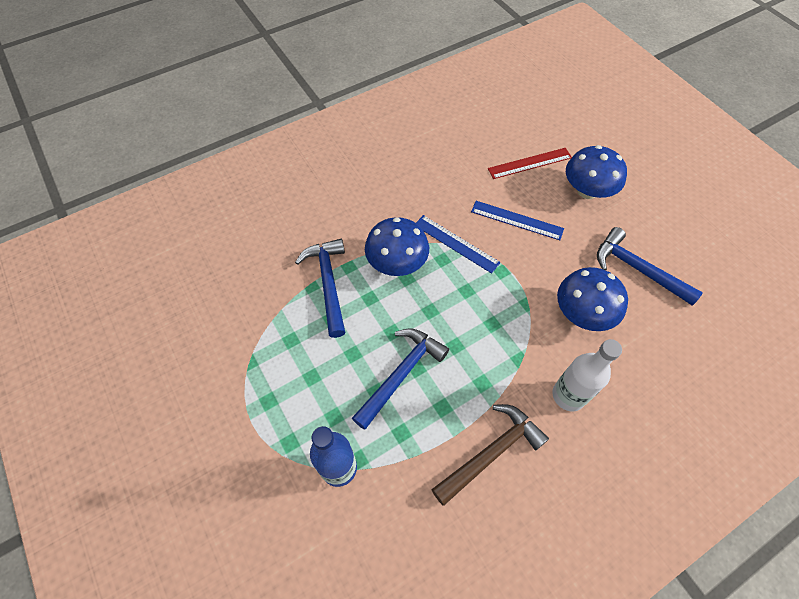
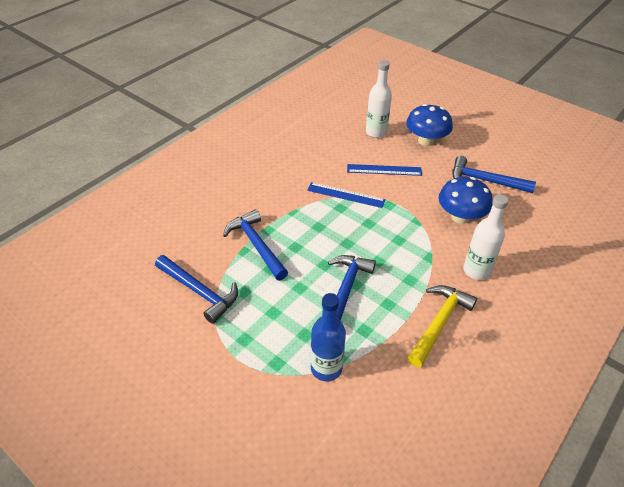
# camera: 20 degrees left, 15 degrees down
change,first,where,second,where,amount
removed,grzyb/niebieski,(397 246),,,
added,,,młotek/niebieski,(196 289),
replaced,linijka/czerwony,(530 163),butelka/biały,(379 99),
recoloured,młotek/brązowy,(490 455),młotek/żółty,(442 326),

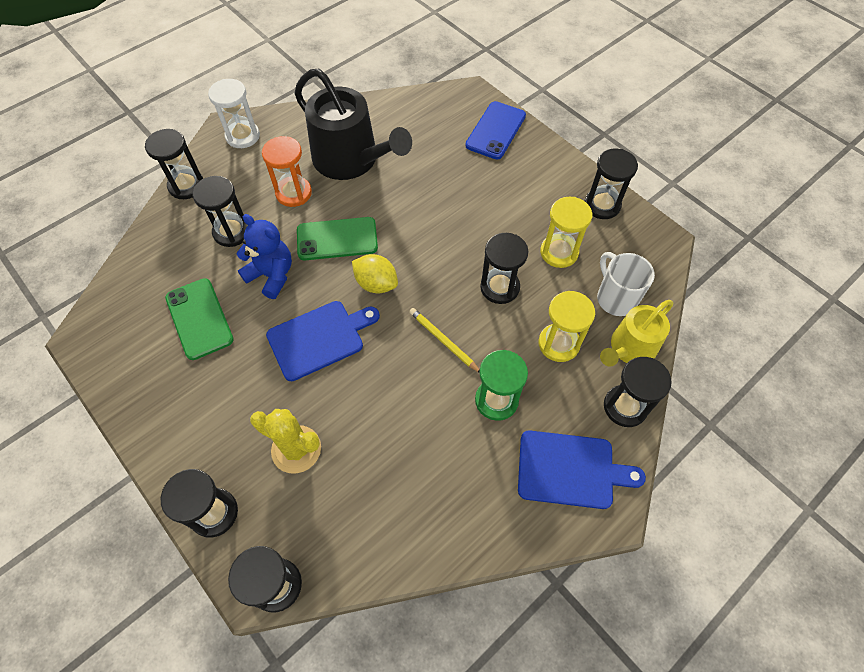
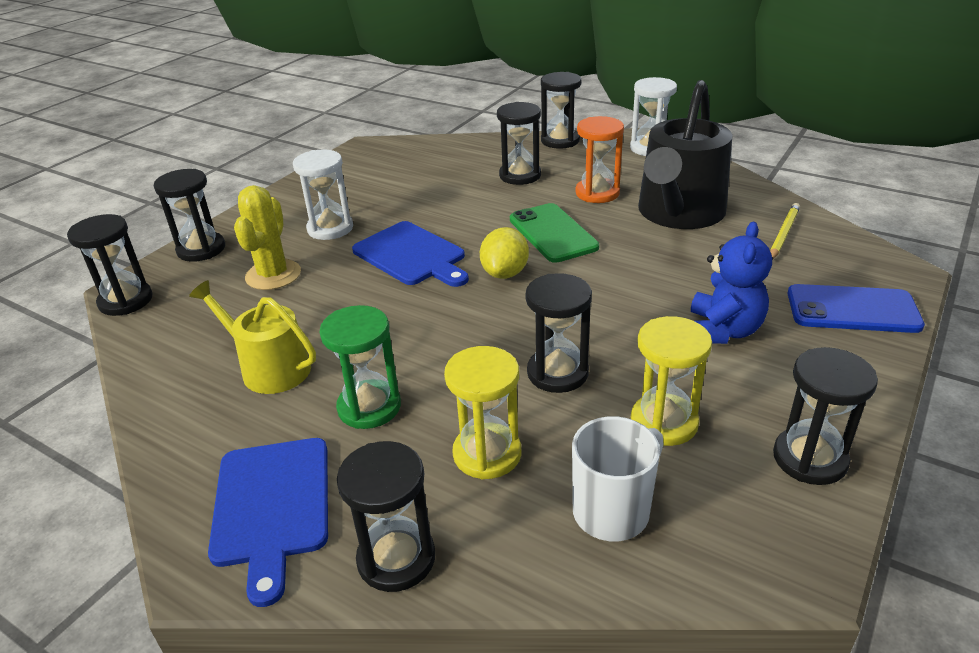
# camera: 75 degrees right, 25 degrees down
change,first,where,second,where,amount
removed,telefon/zielony,(199 319),,,
added,,,klepsydra/biały,(323 194),
moved,miś/niebieski,(264 256),,(731 283),
moved,ołówek/żółty,(444 340),,(785 231),
moved,konewka/żółty,(636 333),,(252 337),

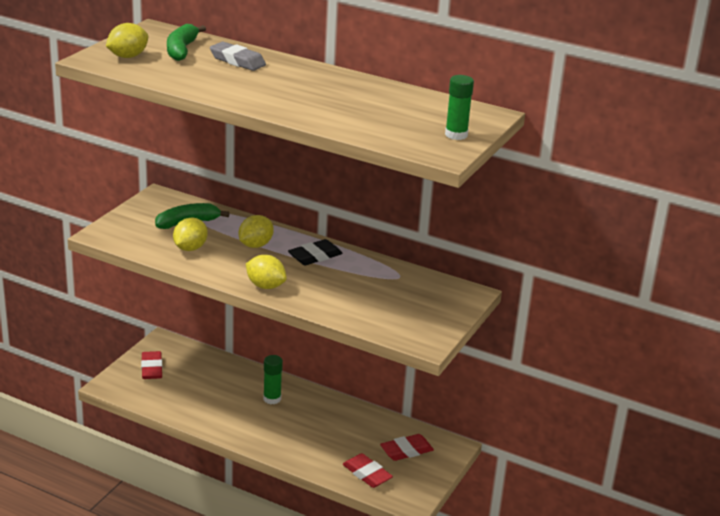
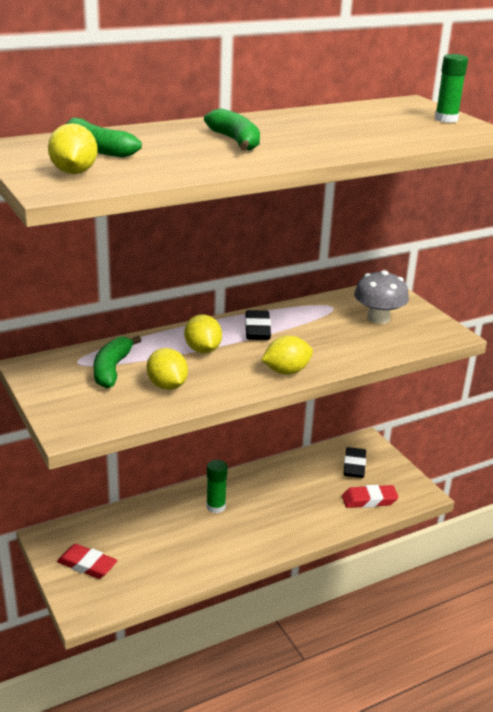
# camera: 55 degrees left, 0 degrees up
change,first,where,second,where,amount
removed,gumka do mazania/szary,(238 56),,,
added,,,banan/zielony,(232 130),
added,,,grzyb/szary,(381 297),
recoloured,gumka do mazania/czerwony,(407 447),gumka do mazania/czarny,(355 462),

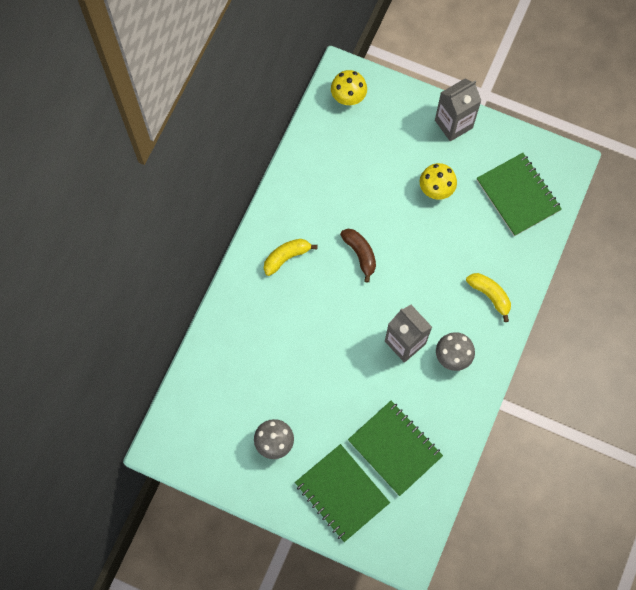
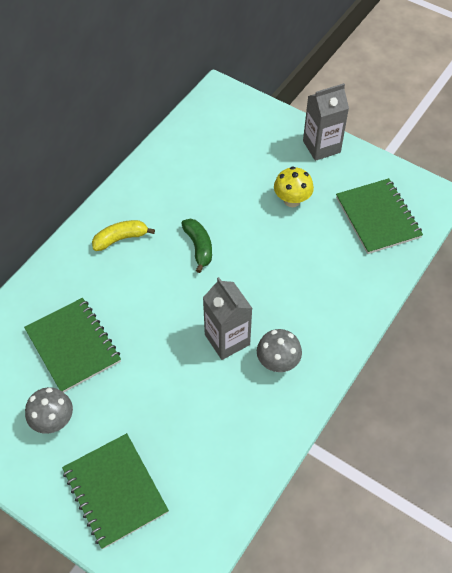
# camera: 10 degrees right, 15 degrees down
change,first,where,second,where,amount
removed,grzyb/żółty,(349 87),,,
removed,banan/żółty,(488 297),,,
moved,zeszyt/zielony,(395 448),,(72 345),
recoloured,banan/brązowy,(358 256),banan/zielony,(196 246),

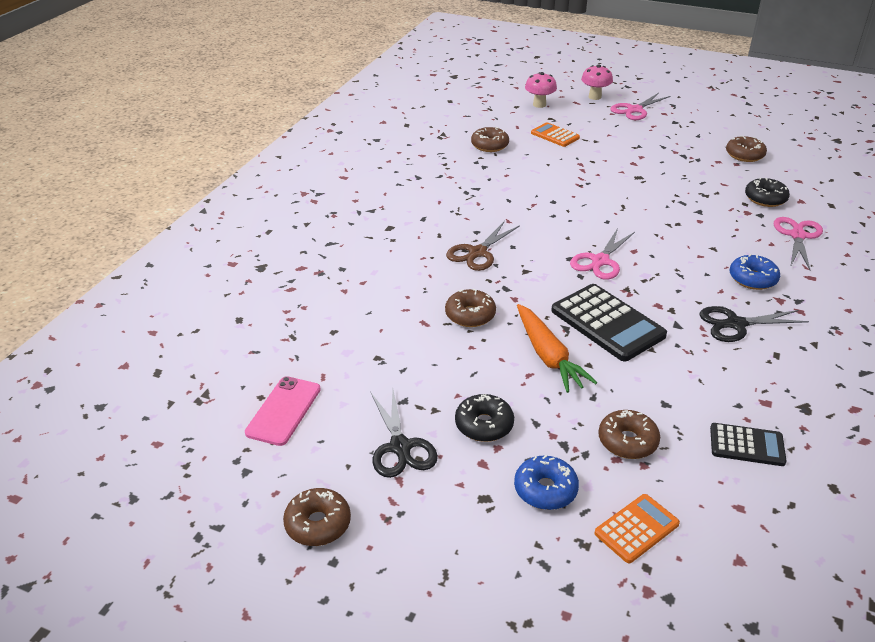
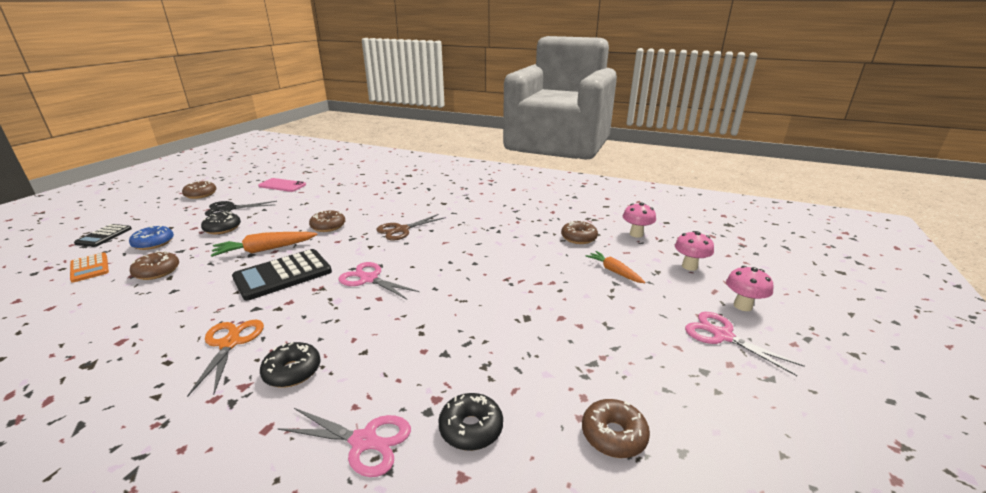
# camera: 90 degrees right, 10 degrees down
change,first,where,second,where,amount
added,,,grzyb/różowy,(639 220),
moved,kalkulator/czarny,(748 444),,(103 235),
replaced,kalkulator/pomarańczowy,(555 135),marchewka/pomarańczowy,(616 267),
recoloured,nożyczki/czarny,(754 324),nożyczki/pomarańczowy,(225 358),
recoloured,donut/niebieski,(755 272),donut/czarny,(290 364),
turned,nożyczki/brązowy,(483 246),,(411 227),75 degrees counterclockwise

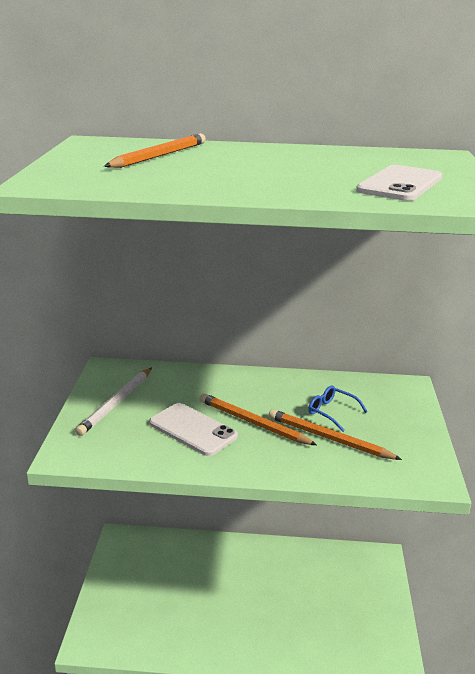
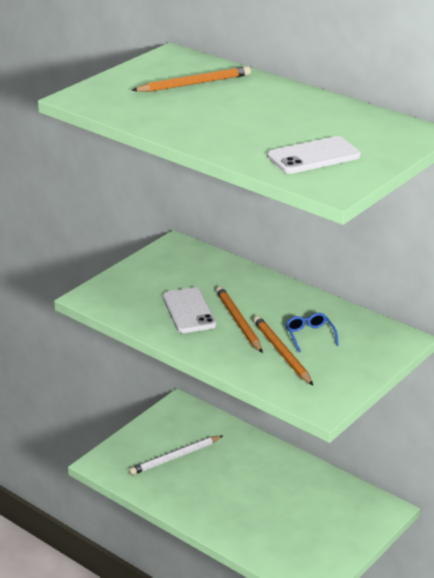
# camera: 35 degrees right, 5 degrees up
change,first,where,second,where,amount
moved,ołówek/biały,(113 401),,(176 455),

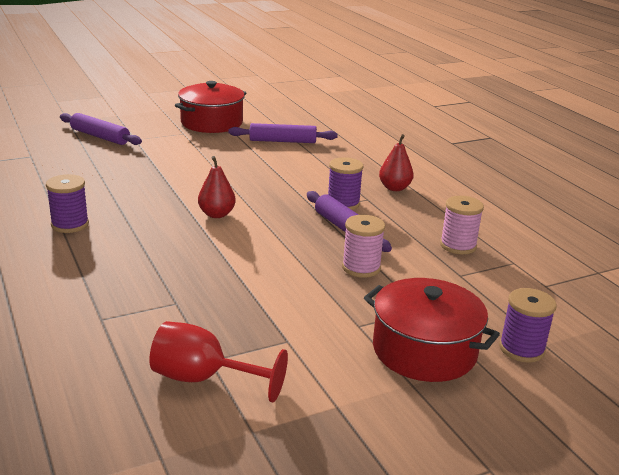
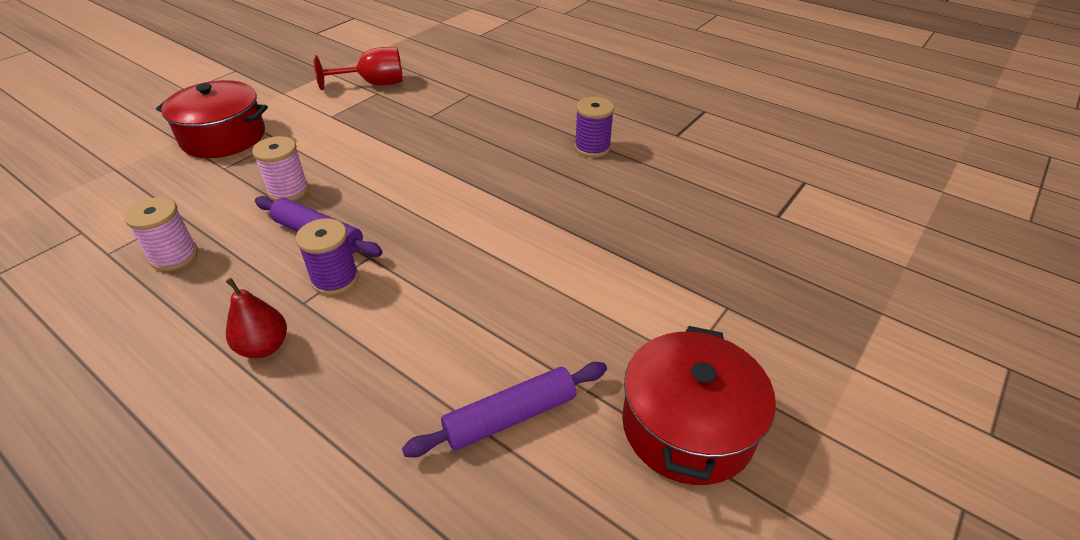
# camera: 155 degrees right, 15 degrees up
change,first,where,second,where,amount
removed,wałek do ciasta/fioletowy,(101 129),,,
removed,gruszka/czerwony,(217 187),,,
removed,szpulka/fioletowy,(528 325),,,

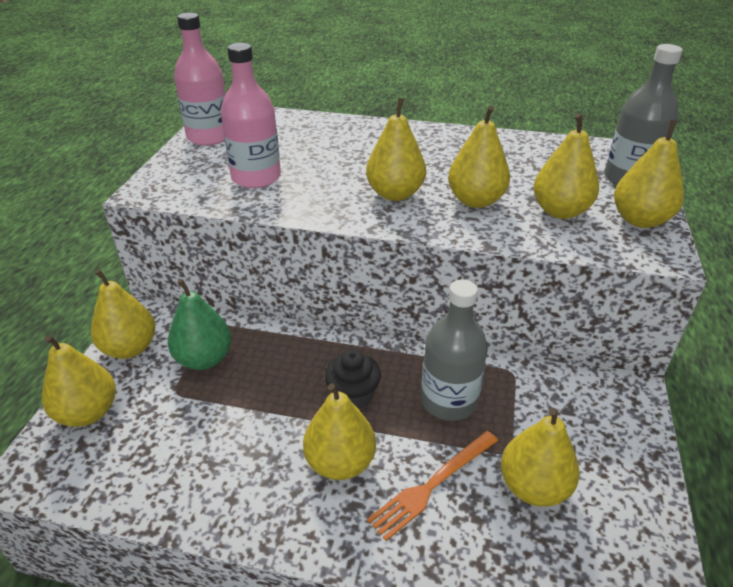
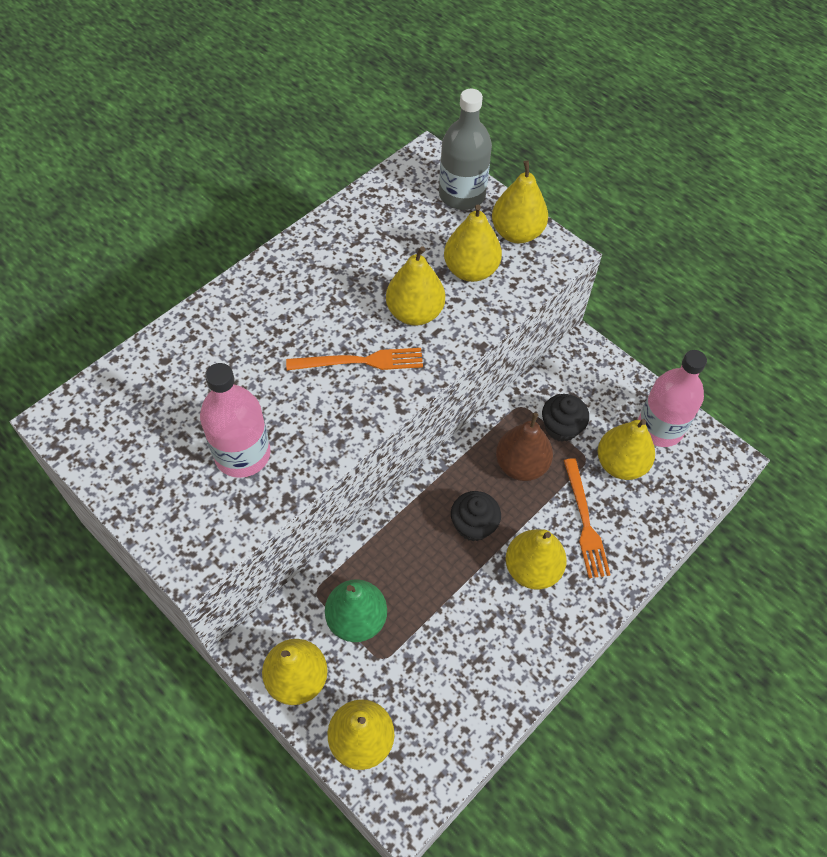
# camera: 60 degrees left, 20 degrees up
change,first,where,second,where,amount
added,,,muffinka/czarny,(565 418),
moved,butelka/różowy,(200 79),,(672 398),
replaced,gruszka/żółty,(396 149),widelec/pomarańczowy,(354 359),
replaced,butelka/szary,(454 350),gruszka/brązowy,(524 447),

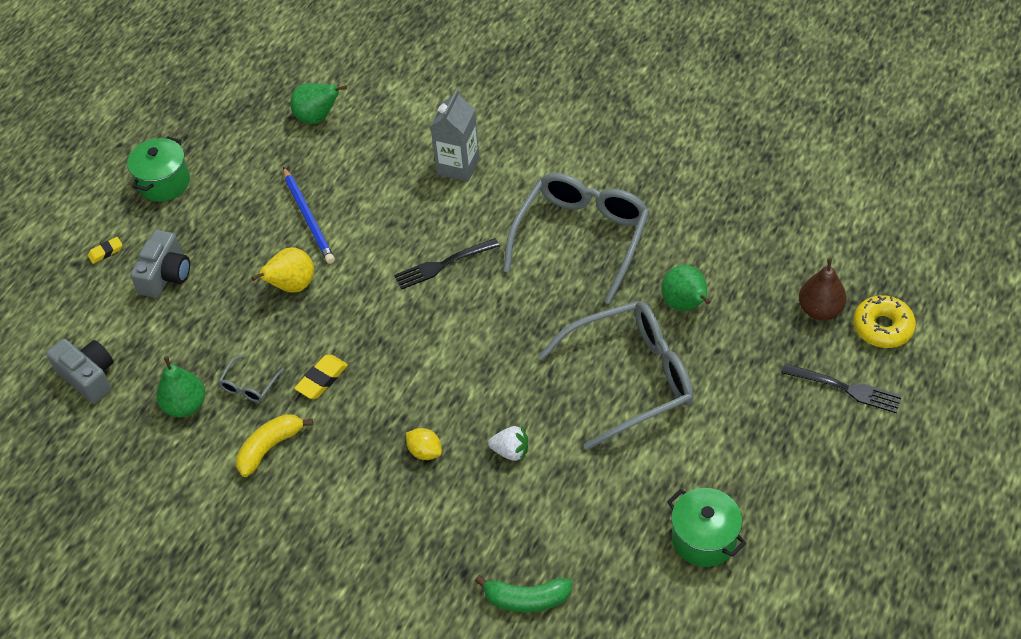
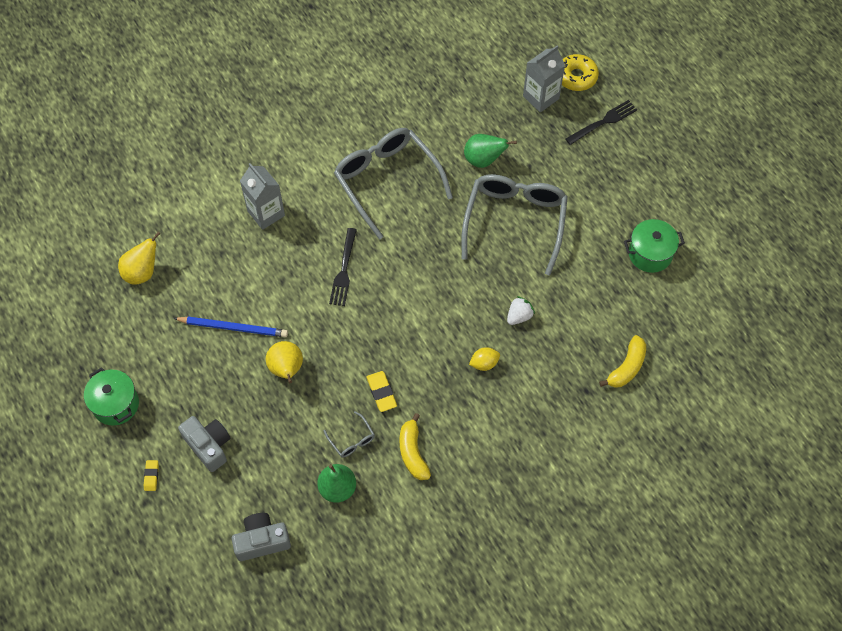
# camera: 60 degrees left, 10 degrees up
change,first,where,second,where,amount
replaced,gruszka/brązowy,(822 289),karton mleka/szary,(544 79),
recoloured,gruszka/zielony,(318 103),gruszka/żółty,(139 258),
recoloured,banan/zielony,(524 593),banan/żółty,(622 361),

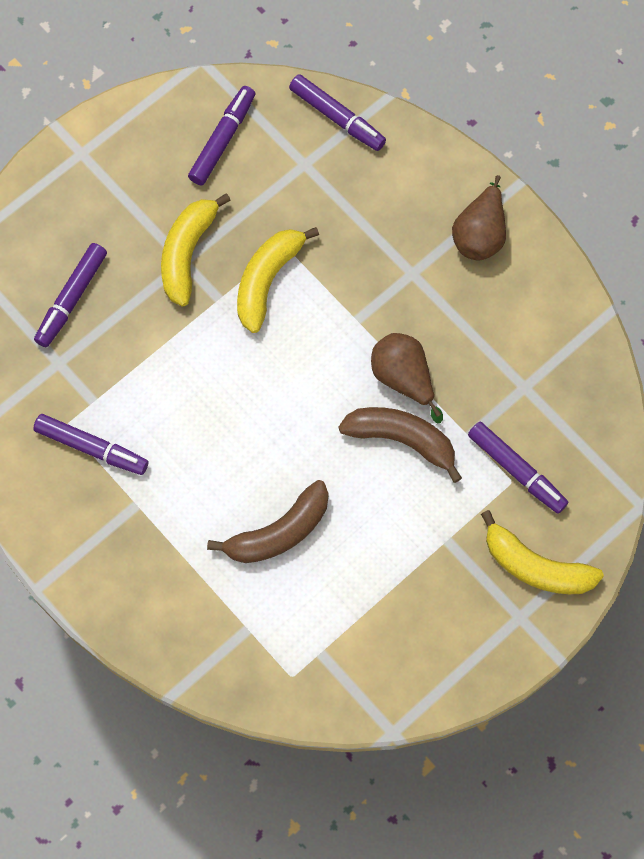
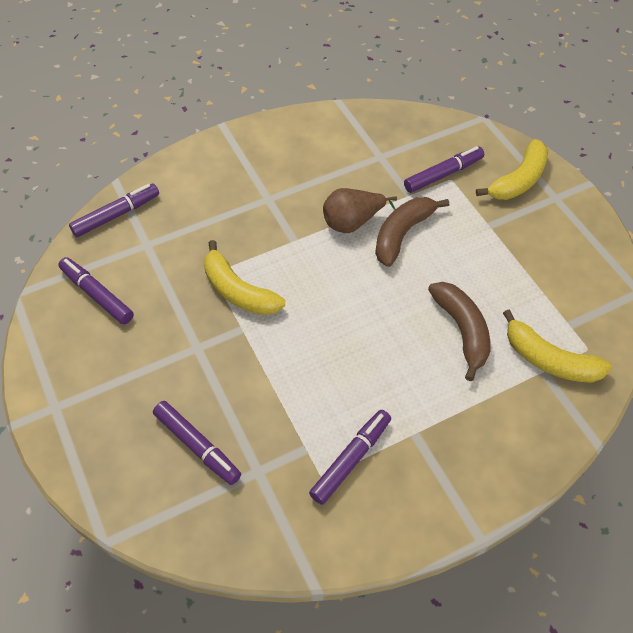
# camera: 75 degrees left, 15 degrees down
change,first,where,second,where,amount
removed,gruszka/brązowy,(479 217),,,
moved,banan/żółty,(196 250),,(557 346),

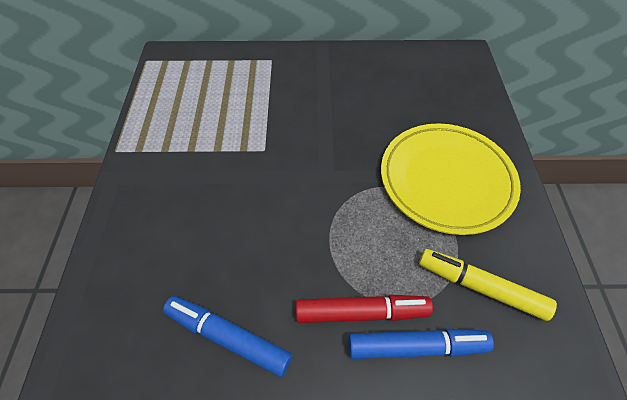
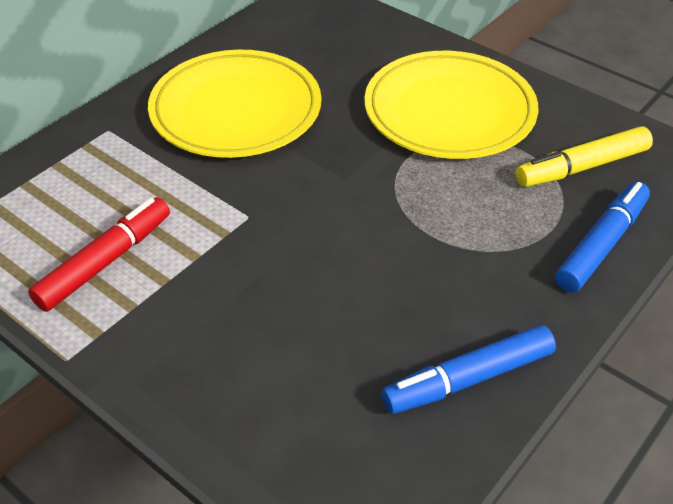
# camera: 50 degrees left, 10 degrees down
change,first,where,second,where,amount
added,,,talerz/żółty,(234 104),
moved,flamaster/czerwony,(364 309),,(99 254),

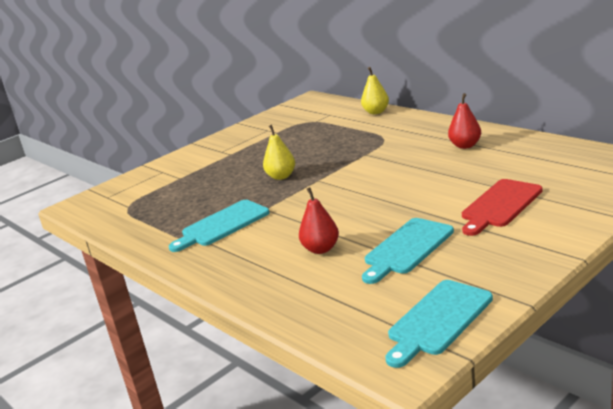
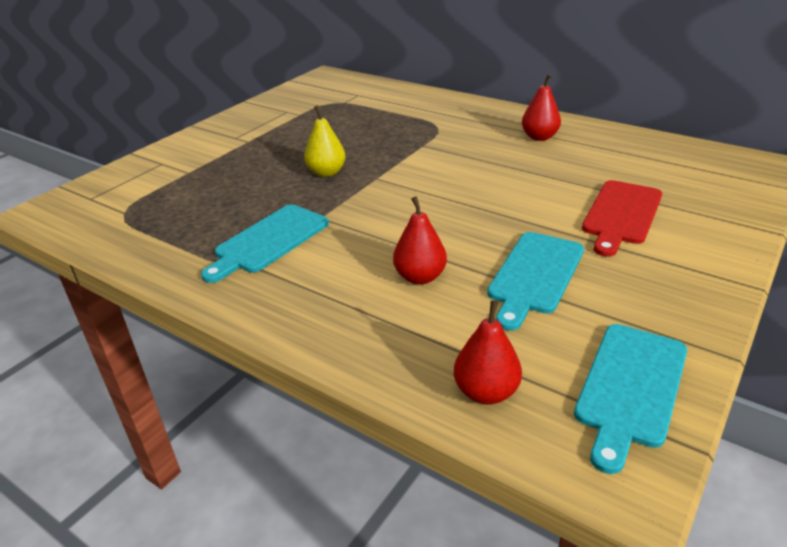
# camera: 15 degrees left, 10 degrees up
change,first,where,second,where,amount
removed,gruszka/żółty,(375 90),,,
added,,,gruszka/czerwony,(488 352),

